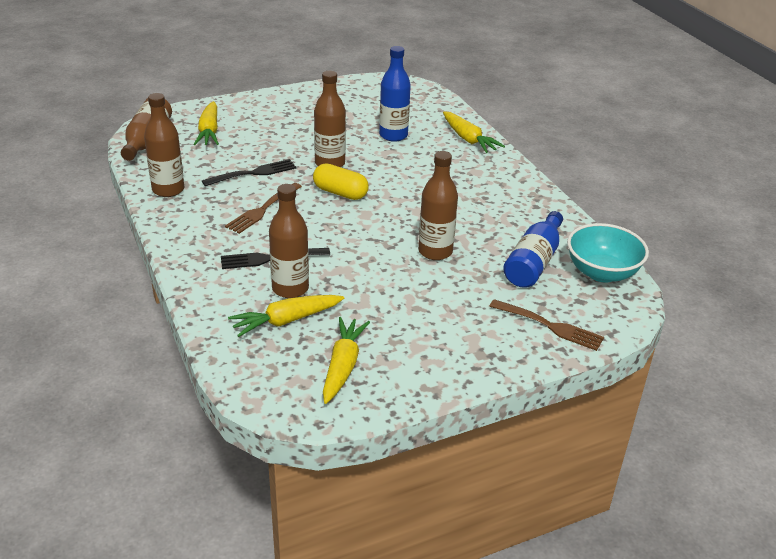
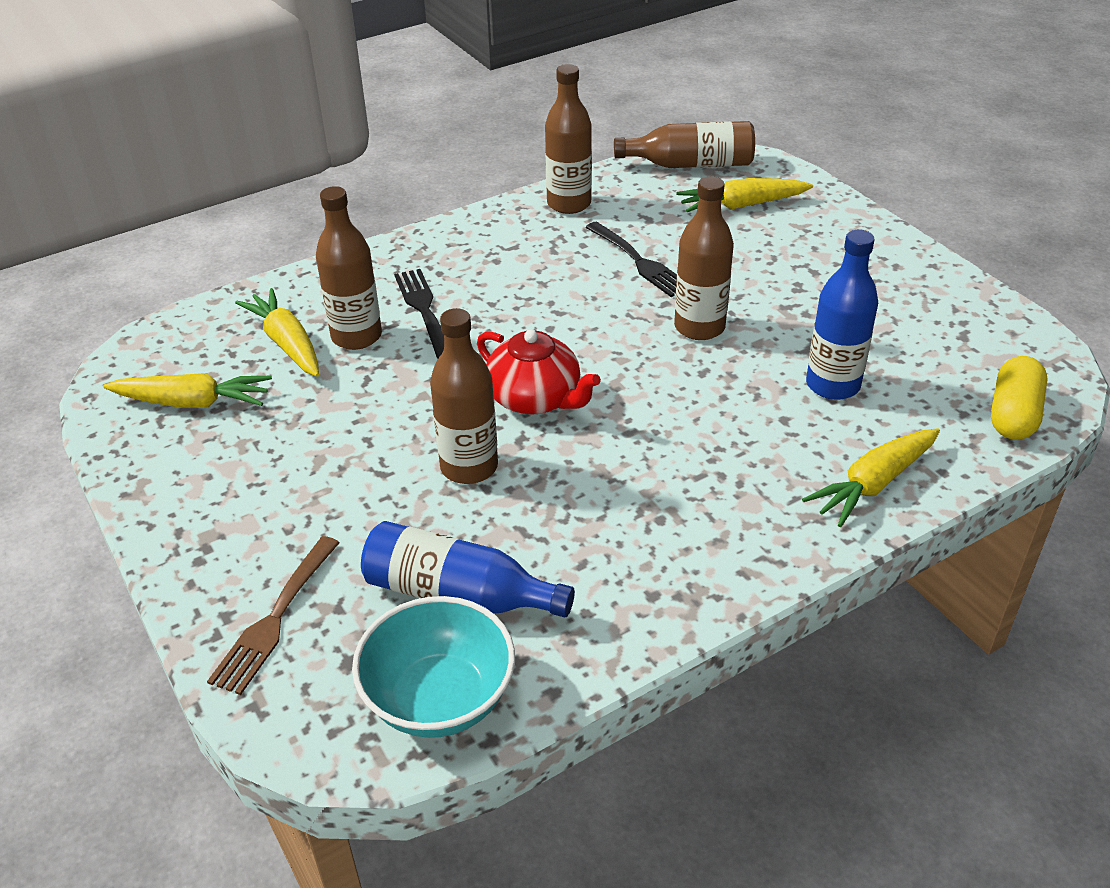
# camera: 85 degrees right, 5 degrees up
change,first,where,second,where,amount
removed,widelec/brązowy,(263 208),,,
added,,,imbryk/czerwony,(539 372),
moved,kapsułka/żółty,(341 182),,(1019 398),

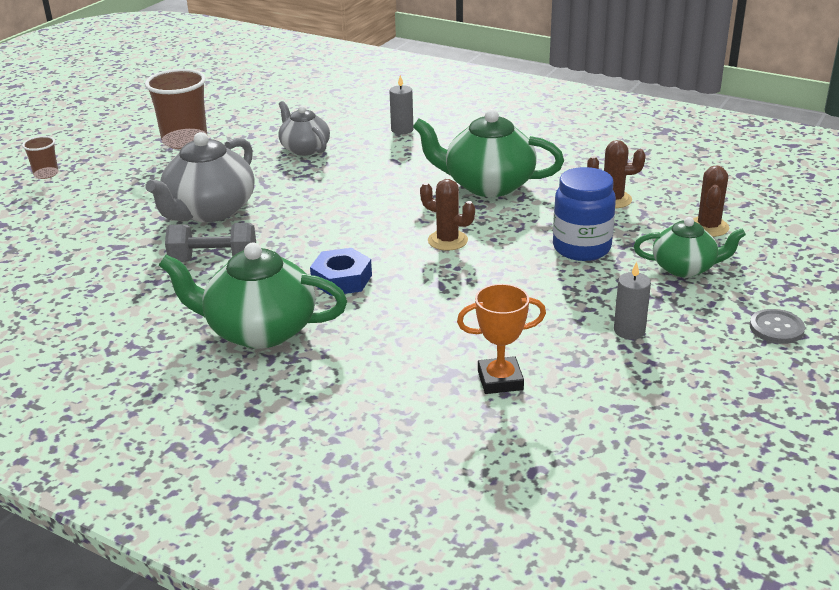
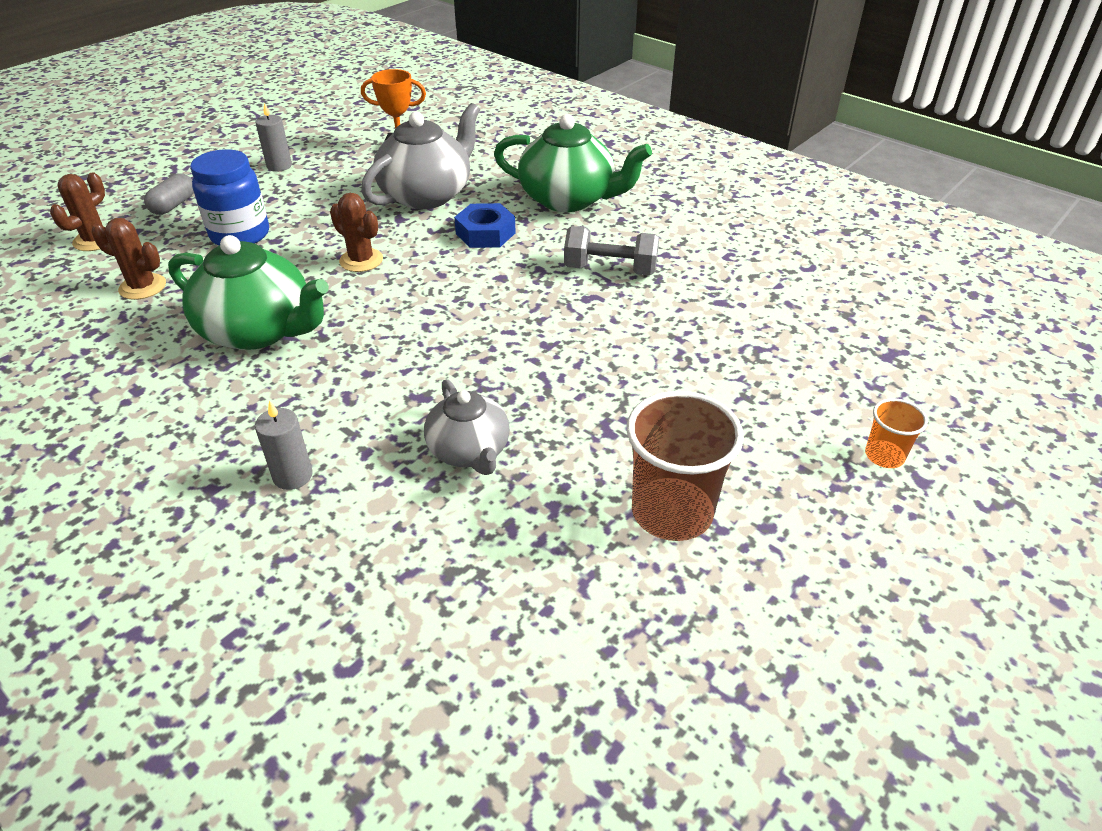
# camera: 170 degrees left, 10 degrees up
change,first,where,second,where,amount
removed,guzik/szary,(777 326),,,
moved,imbryk/szary,(200 177),,(420 156),
replaced,imbryk/zielony,(690 247),kapsułka/szary,(169 194),
recoloured,szklanka/brązowy,(40 157),szklanka/pomarańczowy,(896 433),

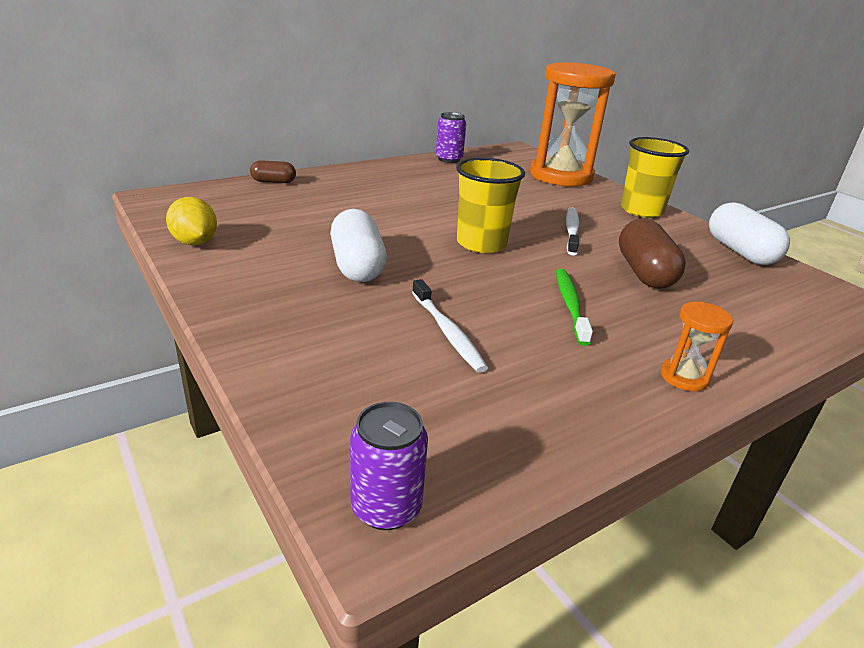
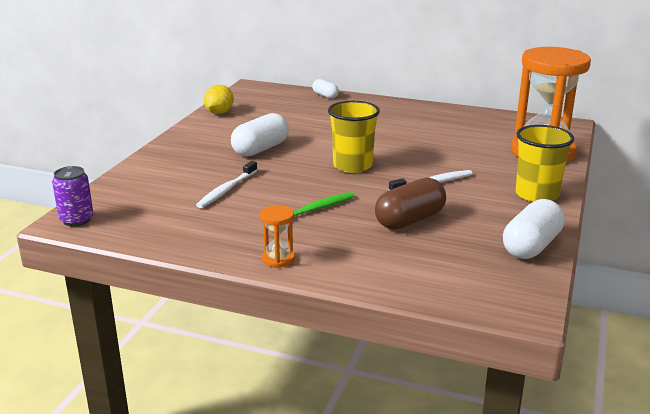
# camera: 55 degrees right, 5 degrees down
change,first,where,second,where,amount
removed,puszka/fioletowy,(451 137),,,
recoloured,kapsułka/brązowy,(273 171),kapsułka/biały,(325 89),

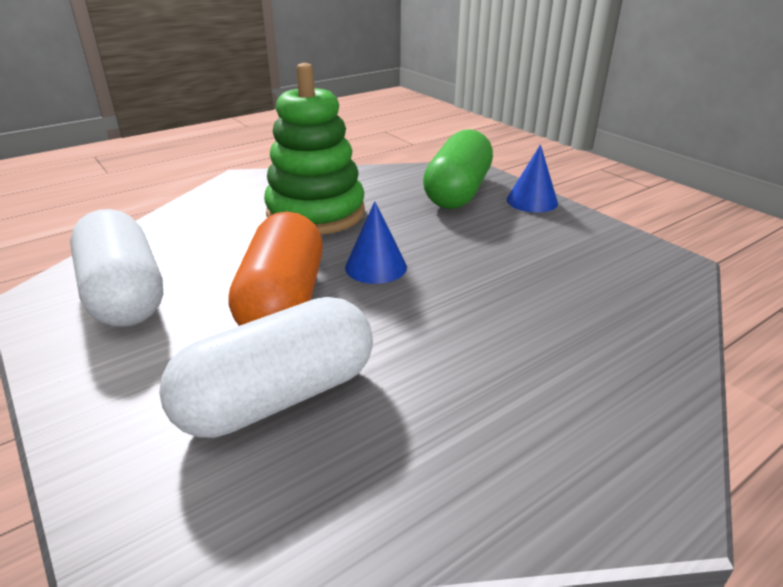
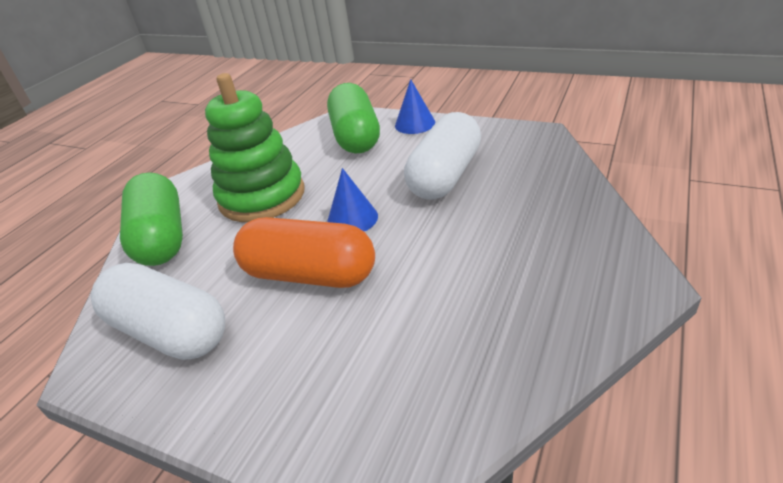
# camera: 25 degrees left, 5 degrees up
change,first,where,second,where,amount
added,,,kapsułka/zielony,(151 219),
moved,kapsułka/biały,(266 367),,(442 156),
turned,kapsułka/pomarańczowy,(276 269),,(304 252),45 degrees counterclockwise

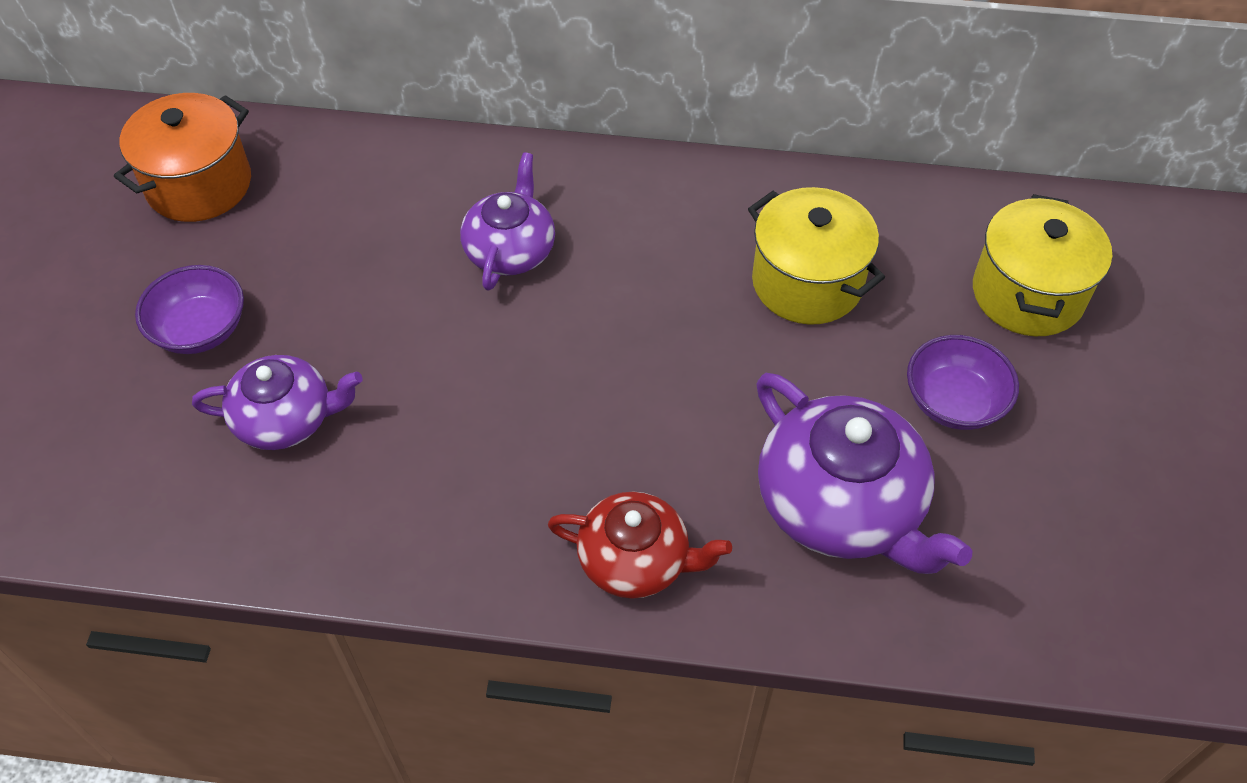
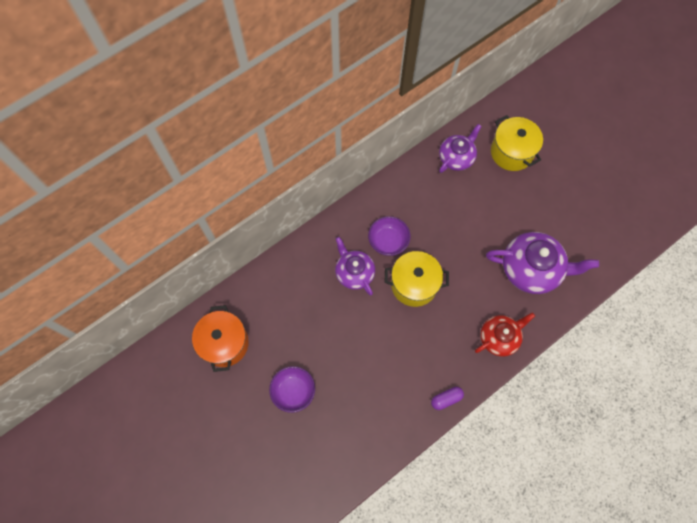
# camera: 45 degrees left, 15 degrees up
change,first,where,second,where,amount
added,,,kapsułka/fioletowy,(447 398),
moved,imbryk/fioletowy,(277 402),,(460 148),
moved,garnek/żółty,(816 256),,(416 279),
moved,miska/fioletowy,(963 382),,(389 236),

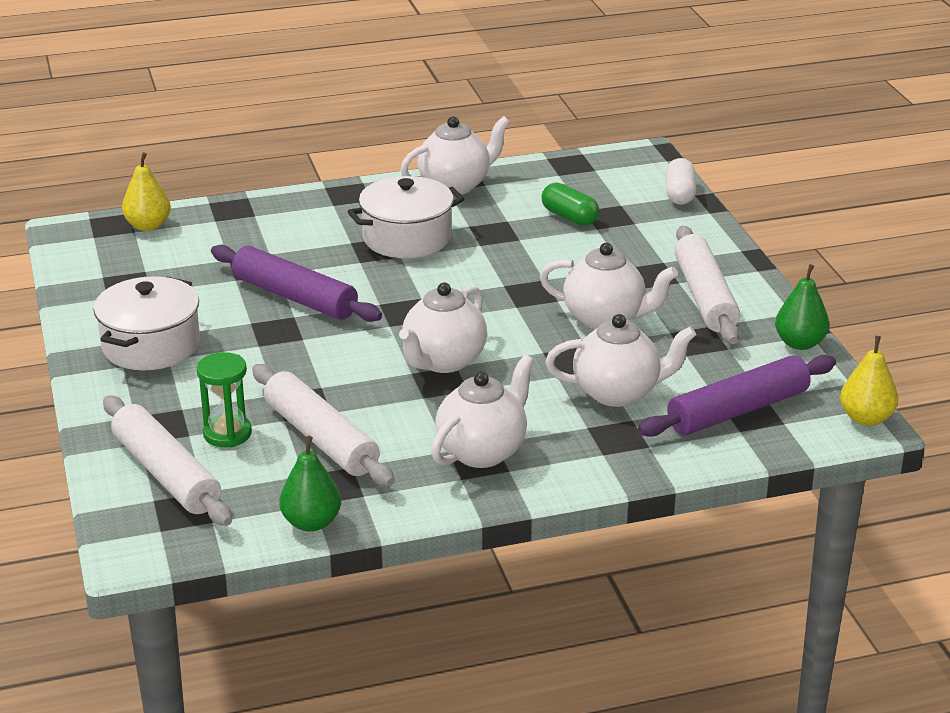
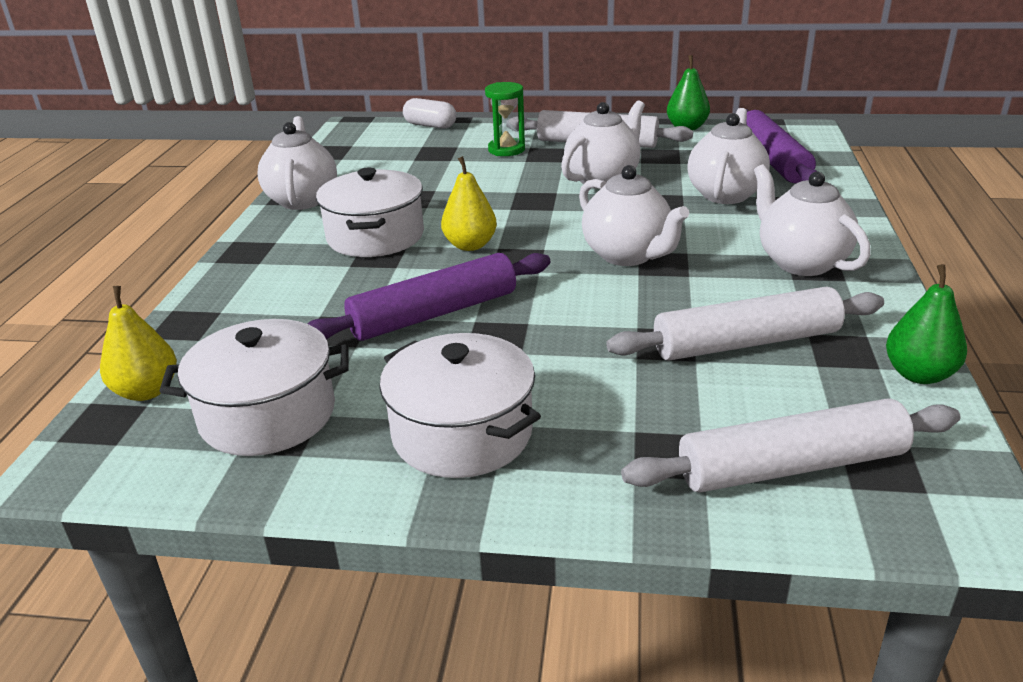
# camera: 65 degrees left, 0 degrees up
change,first,where,second,where,amount
removed,kapsułka/zielony,(570 204),,,
added,,,garnek/biały,(254 387),
moved,klepsydra/zielony,(224 399),,(505 119),
moved,gruszka/żółty,(869 381),,(469 203),

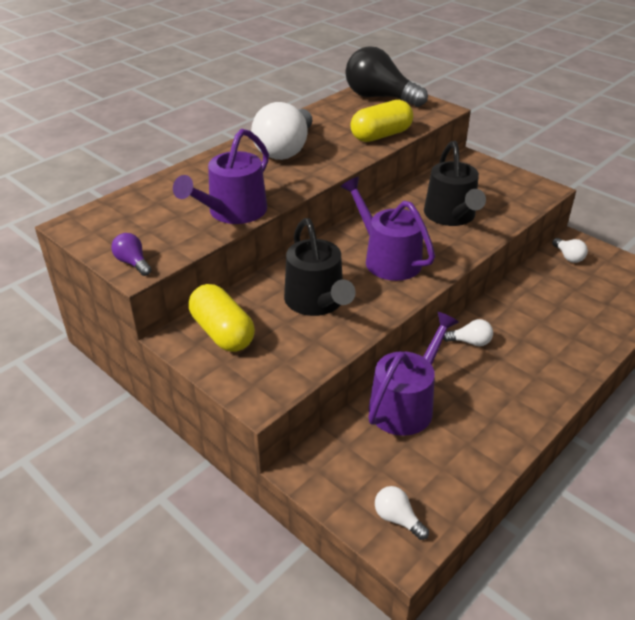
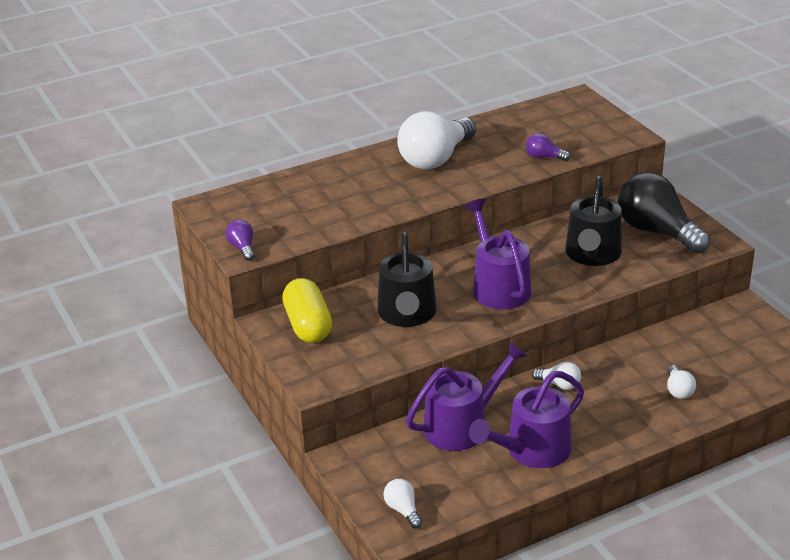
# camera: 20 degrees right, 5 degrees down
change,first,where,second,where,amount
moved,konewka/fioletowy,(221 176),,(526 419),
moved,żarówka/czarny,(387 76),,(664 213),
moved,żarówka/biały,(570 250),,(681 382),
replaced,kapsułka/żółty,(381 121),żarówka/fioletowy,(548 147),

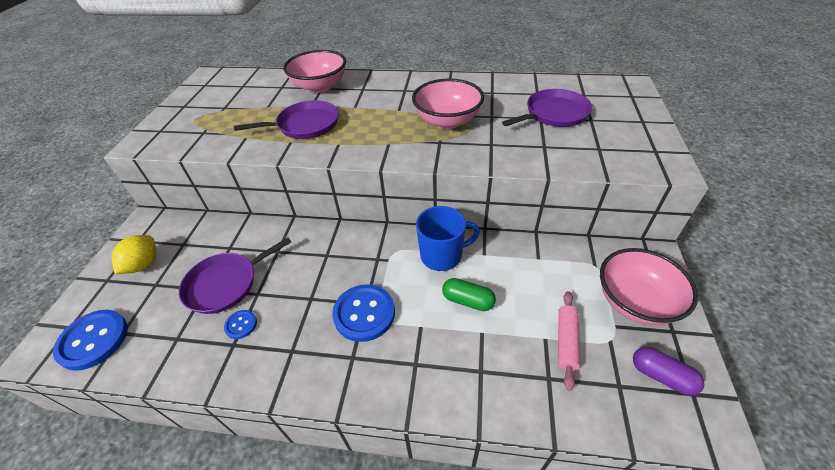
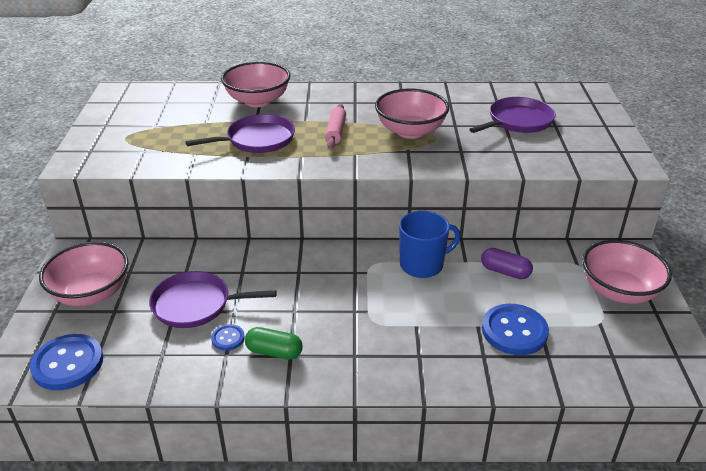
# camera: 10 degrees left, 10 degrees down
change,first,where,second,where,amount
moved,guzik/niebieski,(363 313),,(515 329),
moved,kapsułka/zielony,(469 294),,(274 343),
moved,wałek do ciasta/różowy,(569 341),,(335 126),
moved,kapsułka/fioletowy,(668 371),,(507 263),
replaced,cytryna/żółty,(133 254),miska/różowy,(84 274),
turned,patelnia/fioletowy,(235 276),,(213 299),45 degrees clockwise

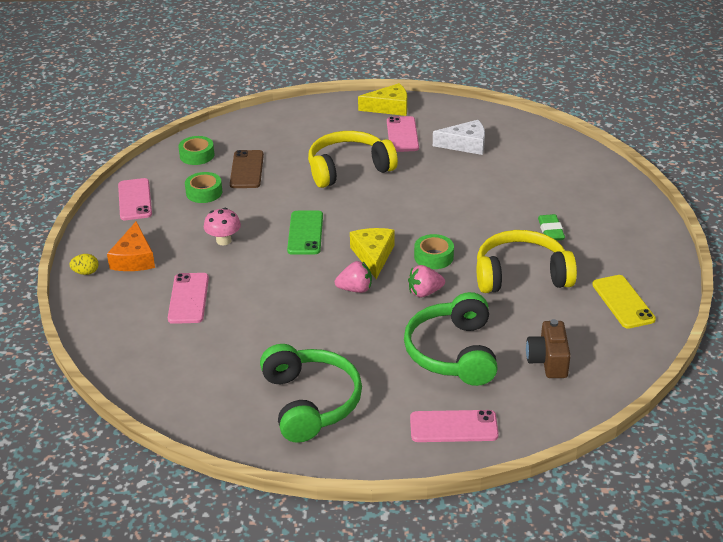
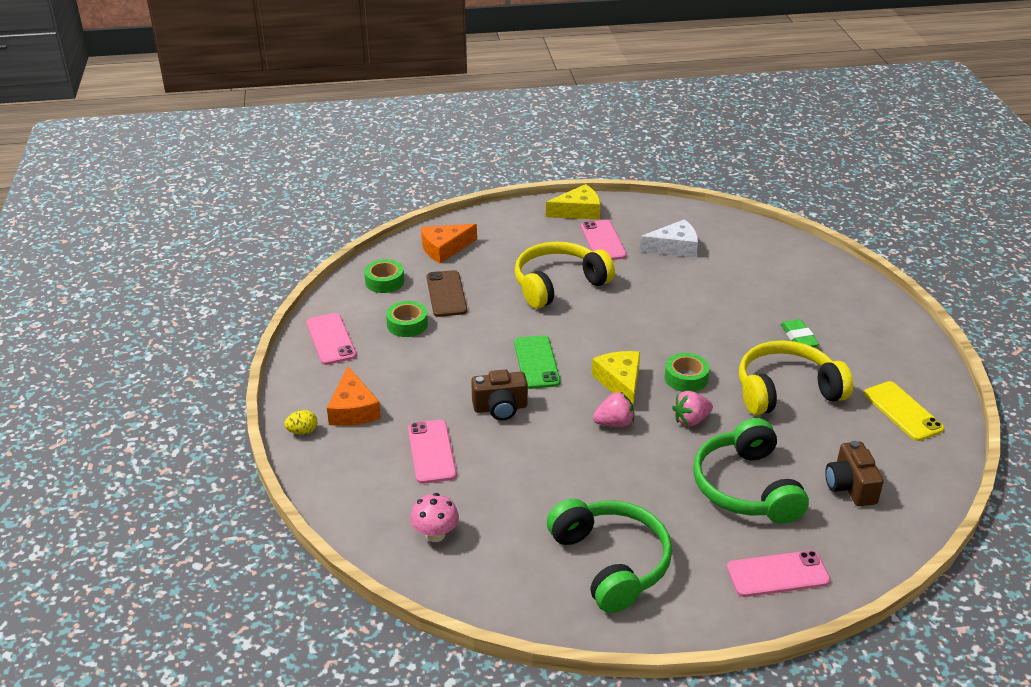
# camera: 10 degrees left, 0 degrees up
change,first,where,second,where,amount
added,,,ser/pomarańczowy,(449 243),
added,,,aparat fotograficzny/brązowy,(499 394),
moved,grzyb/różowy,(222 226),,(434 517),

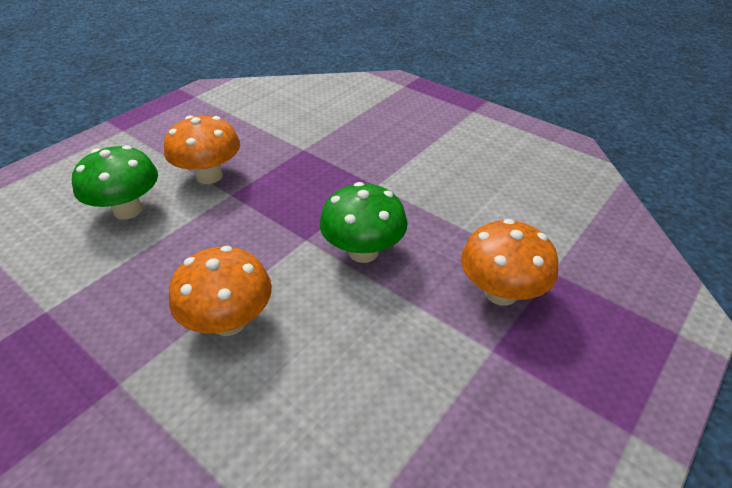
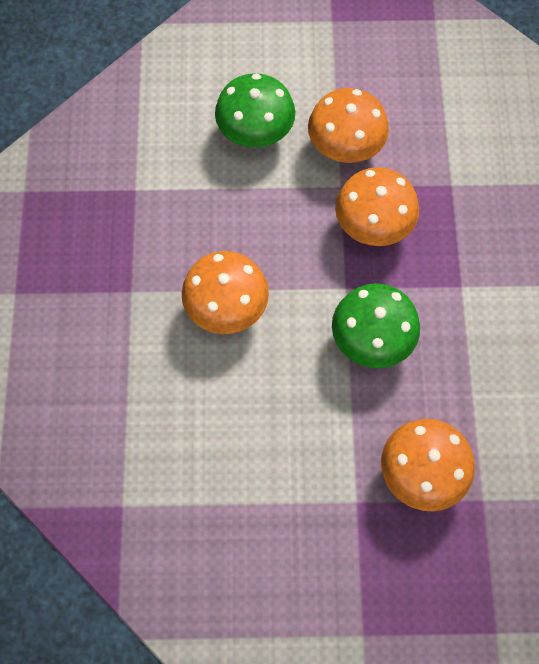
# camera: 50 degrees right, 25 degrees up
change,first,where,second,where,amount
added,,,grzyb/pomarańczowy,(377 206),

